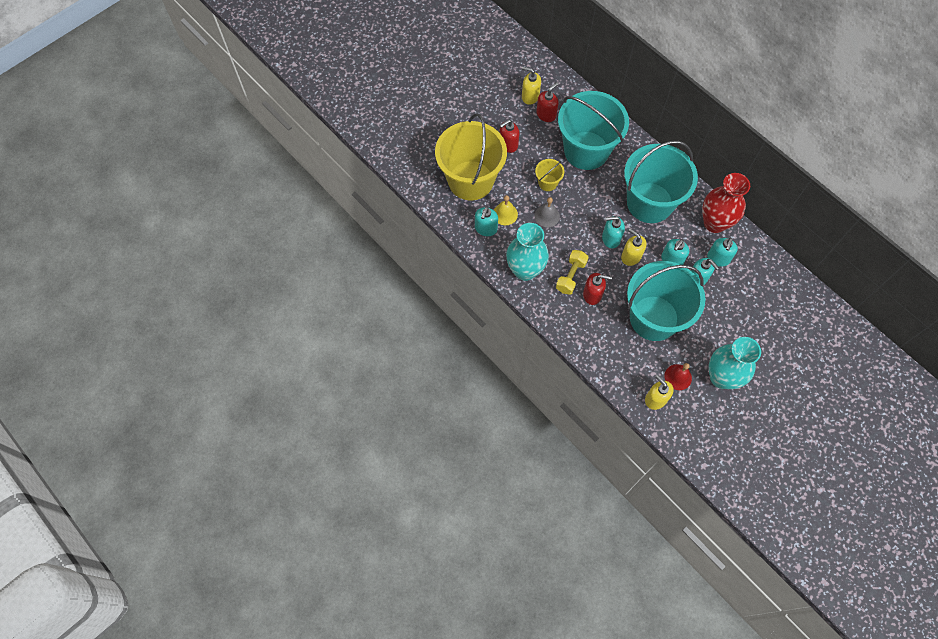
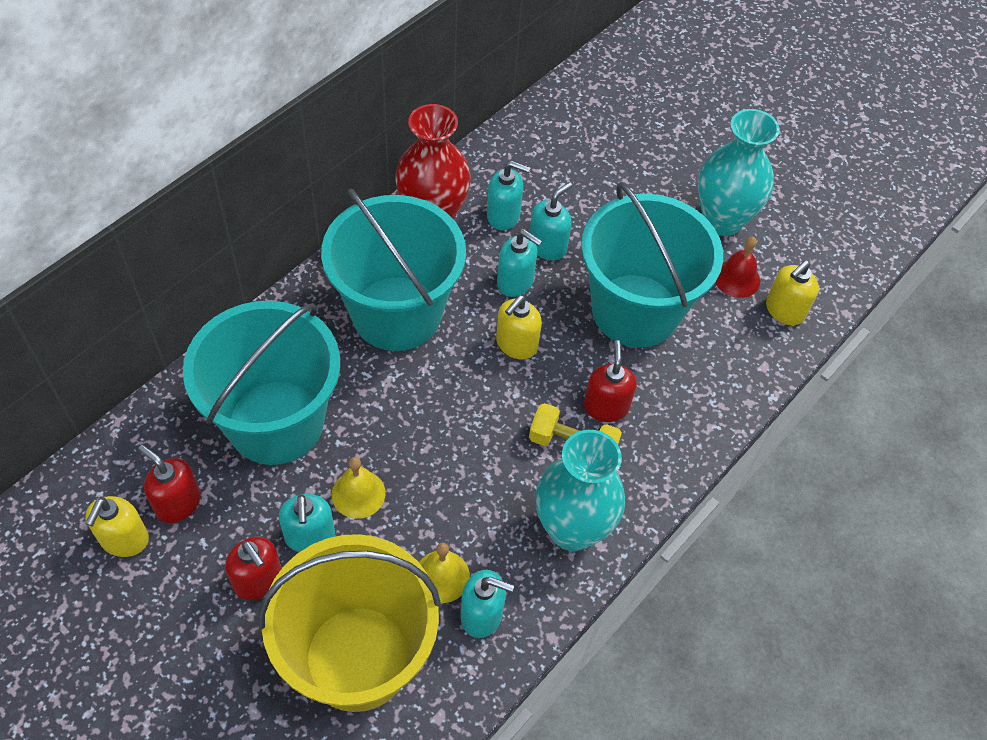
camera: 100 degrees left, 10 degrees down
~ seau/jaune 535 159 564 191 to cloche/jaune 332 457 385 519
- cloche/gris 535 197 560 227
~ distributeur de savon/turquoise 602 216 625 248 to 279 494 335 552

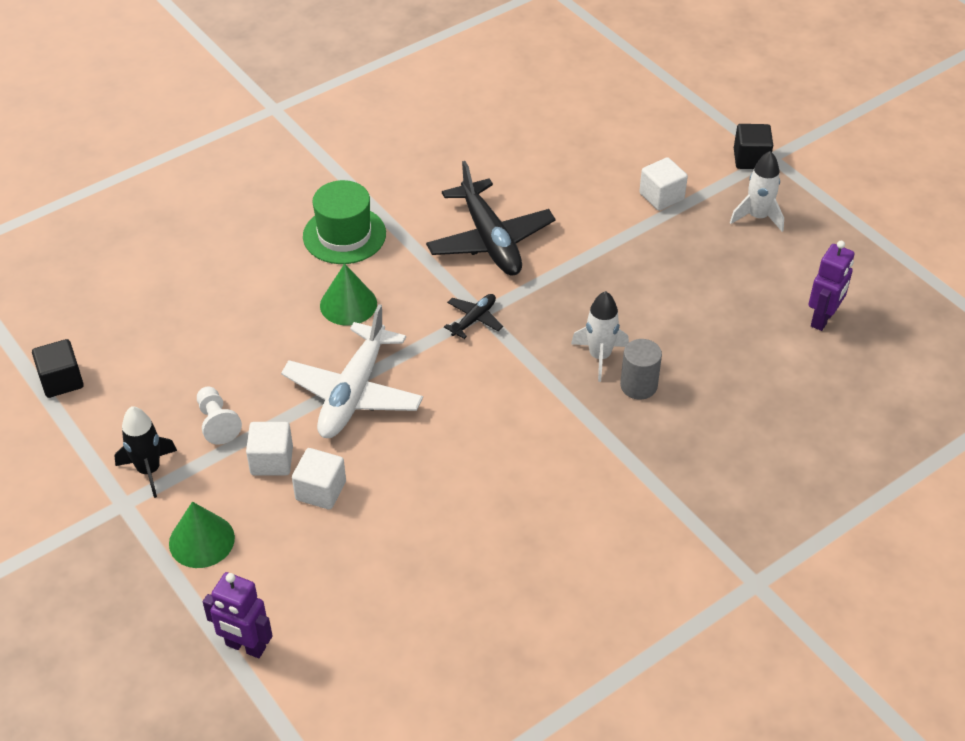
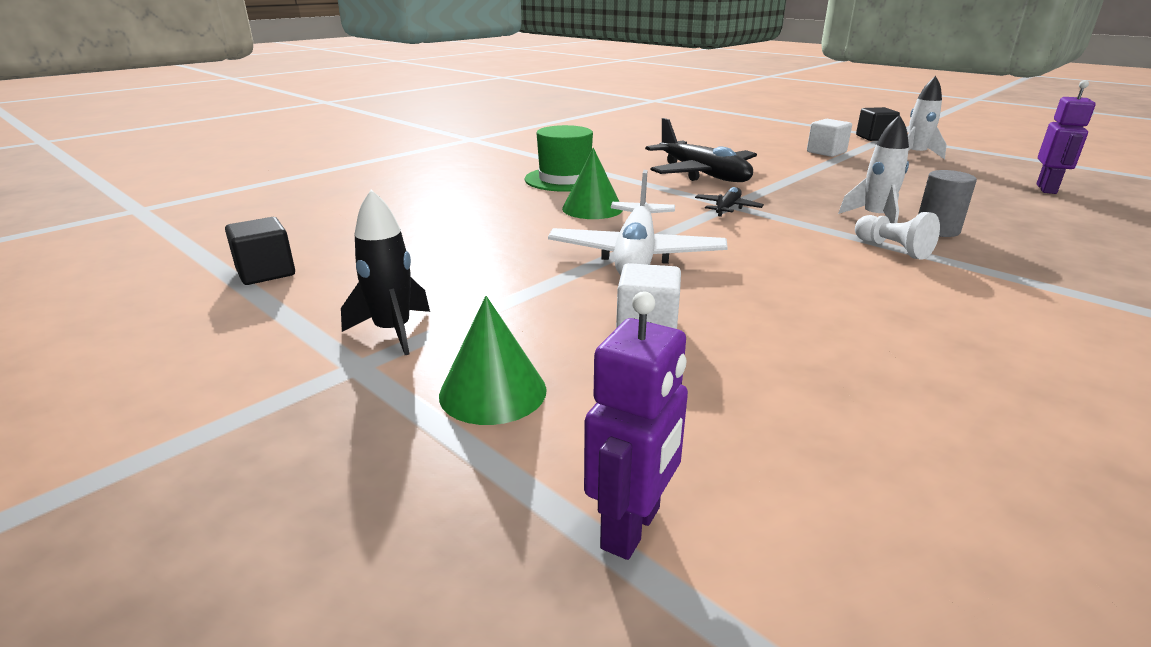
camera: 10 degrees left, 20 degrees down
~ pion/blanc 197 387 242 444 to 855 212 940 260
~ robot/violet 203 572 273 658 = 584 291 688 560 75 degrees counterclockwise
- cube/blanc 246 422 293 475

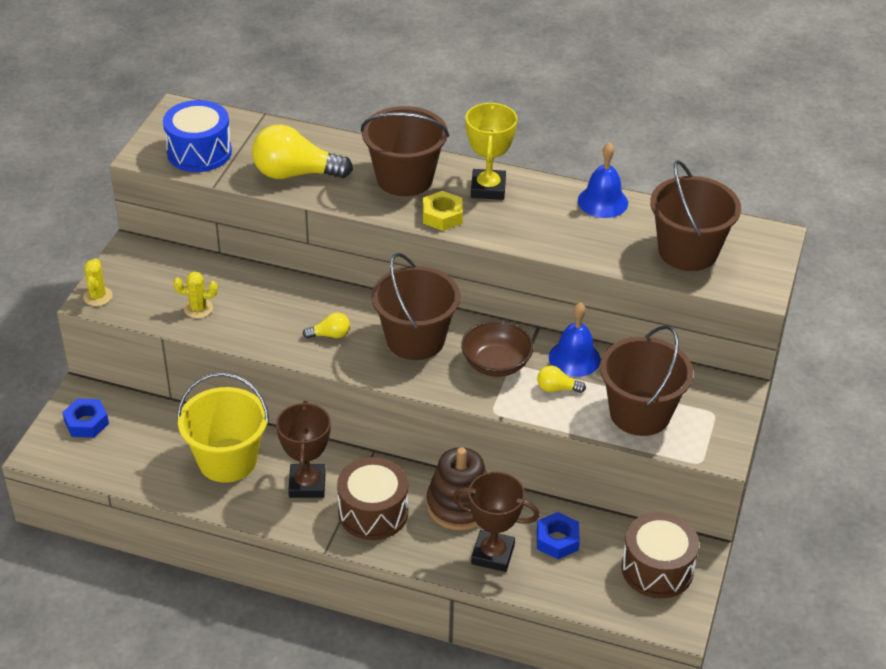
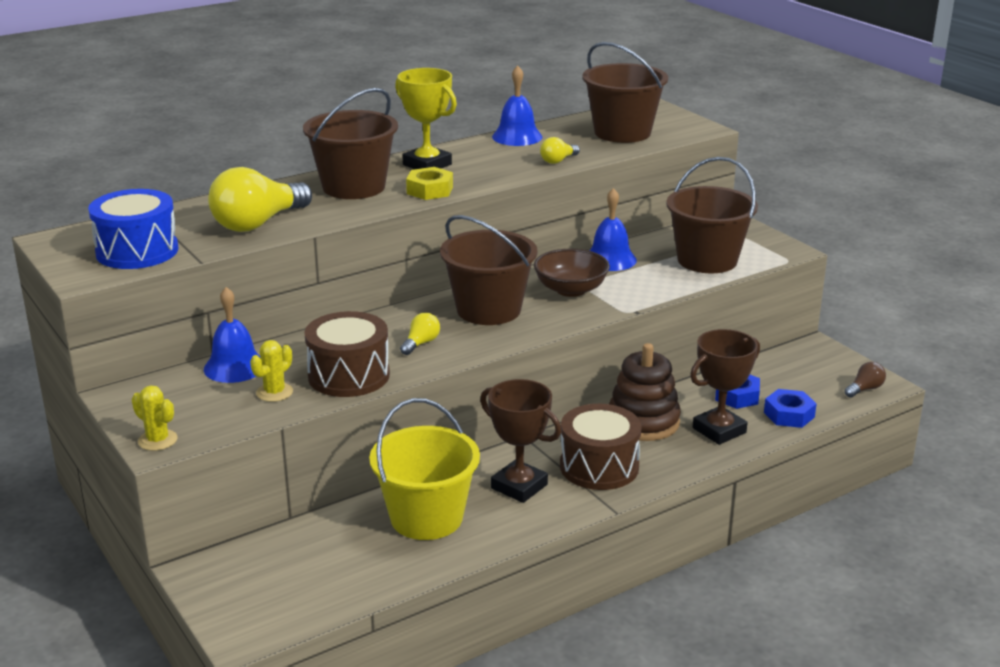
camera: 50 degrees left, 15 degrees down
~ écrou/bleu 62 399 109 438 to 764 389 817 428
~ ampoule/jaune 537 365 586 393 to 540 137 580 164
~ tambour/marron 621 512 699 598 to 304 311 390 397
+ cloche/bleu 204 287 260 383
+ ampoule/marron 845 362 886 398

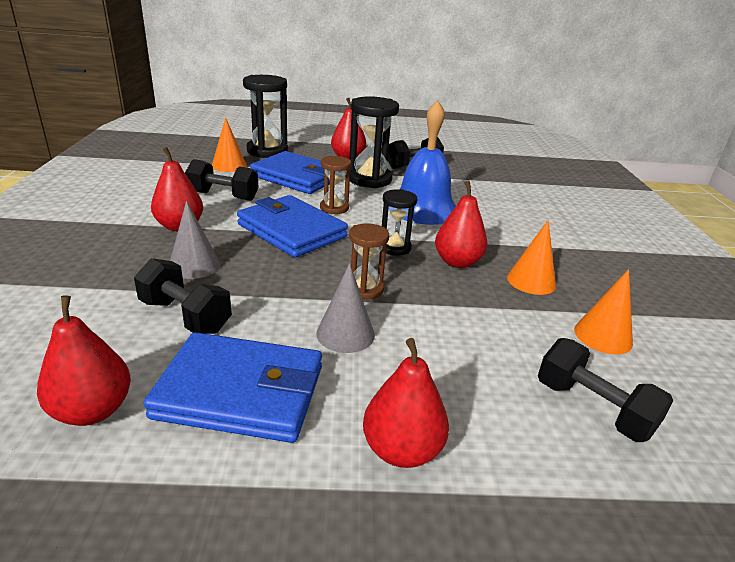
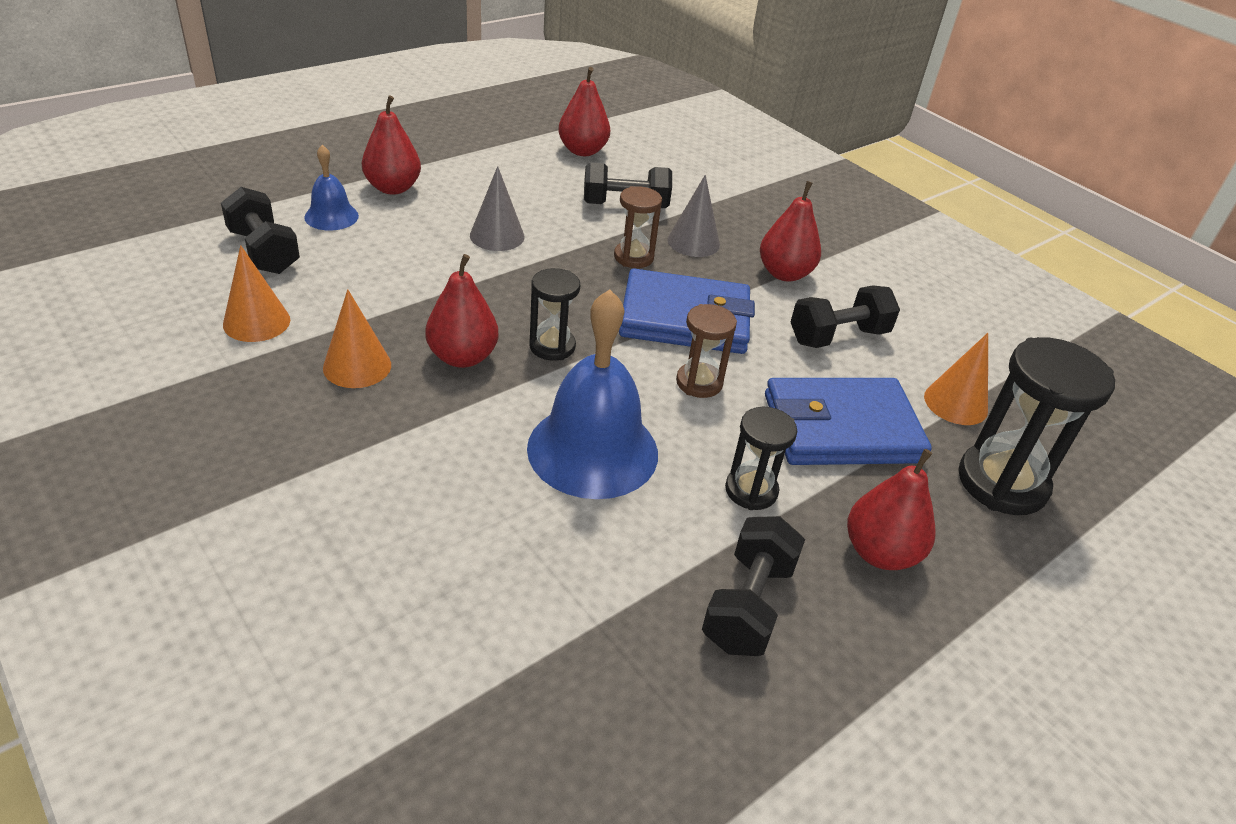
camera: 140 degrees right, 10 degrees up
- portefeuille/bleu 144 332 322 443
~ sablier/noir 349 96 399 188 = 725 407 797 510 x0.57
~ sablier/marron 349 223 389 300 to 614 186 662 268
~ haltère/noir 538 338 673 442 = 221 187 300 274 45 degrees clockwise
+ cloche/bleu 304 145 359 231

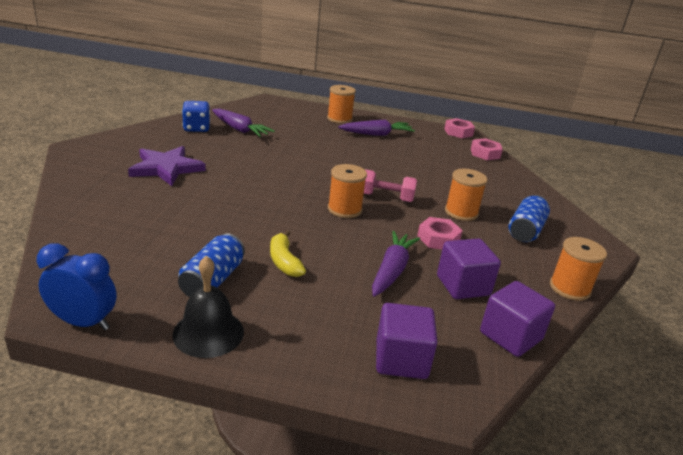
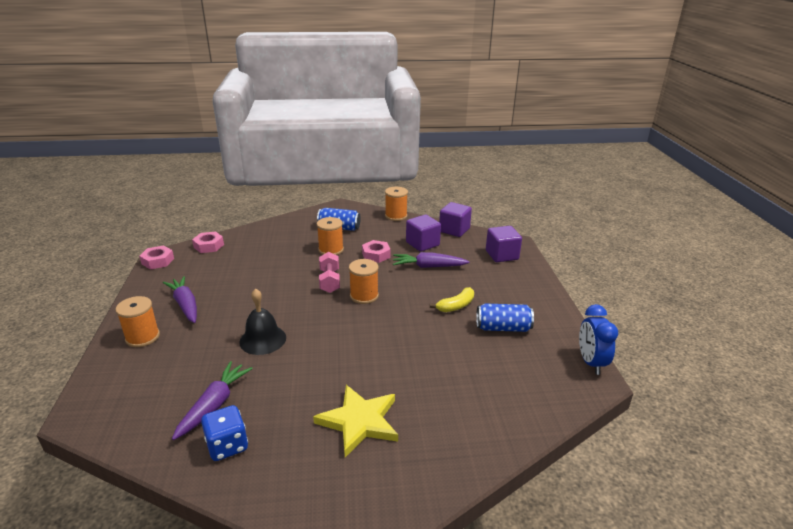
camera: 105 degrees left, 0 degrees up
~ étoile/violet 128 146 206 186 to étoile/jaune 313 385 398 457
~ cloche/noir 172 256 244 358 to 239 288 286 355

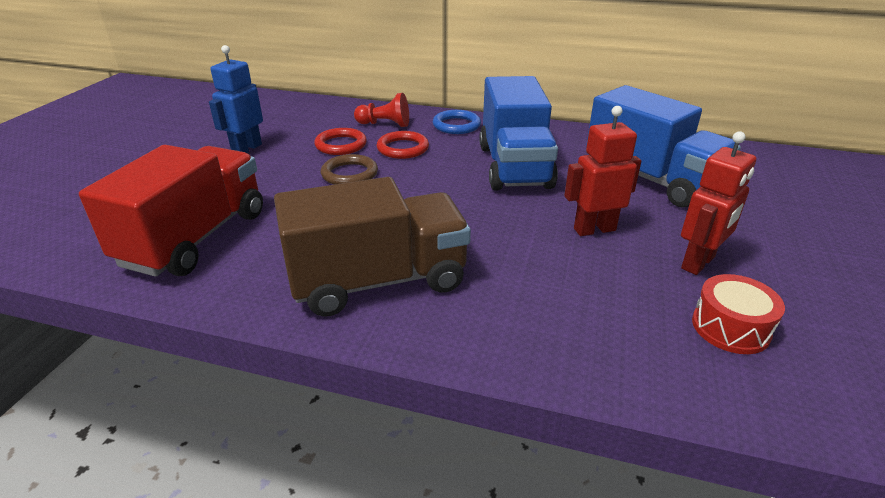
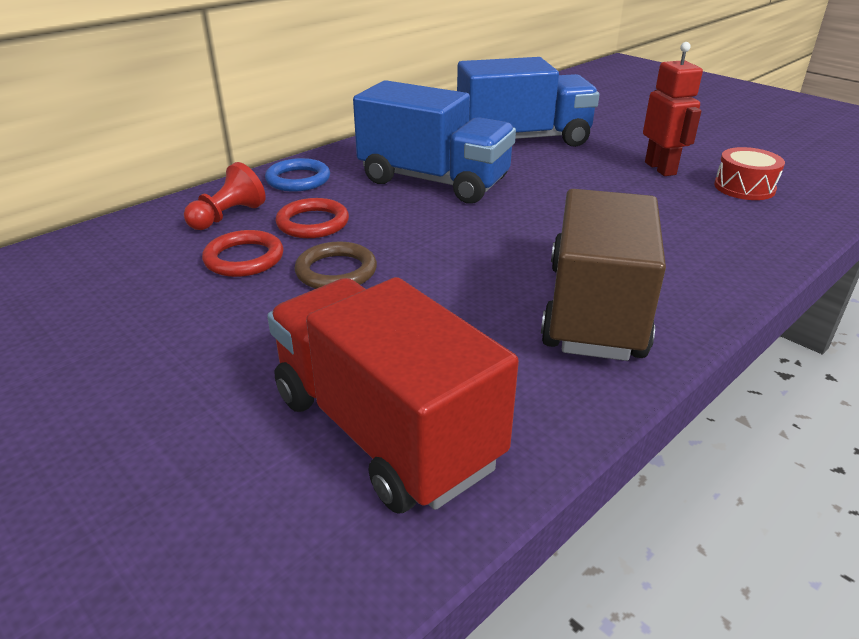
camera: 60 degrees left, 0 degrees up
- robot/bleu 209 45 263 153
- robot/rouge 564 106 641 236

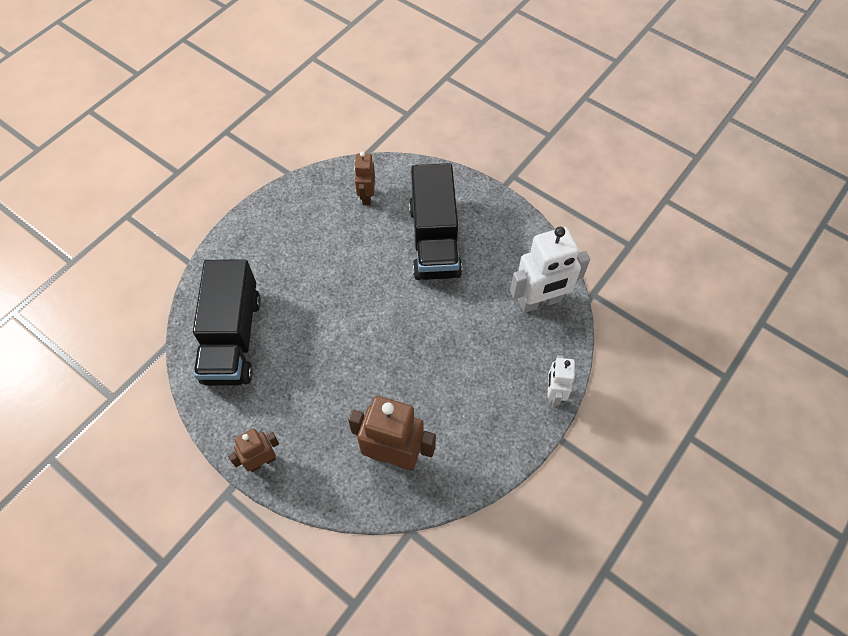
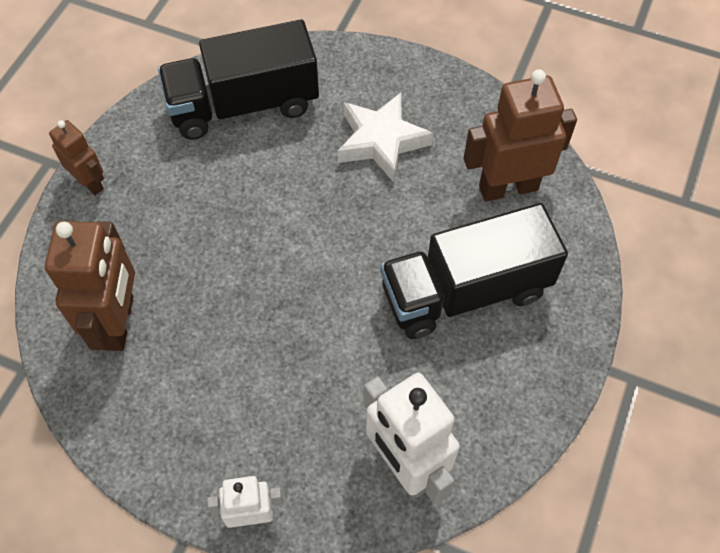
camera: 75 degrees right, 0 degrees up
~ robot/marron 354 151 375 205 = 464 69 577 202 x1.75
+ étoile/blanc 338 93 433 182

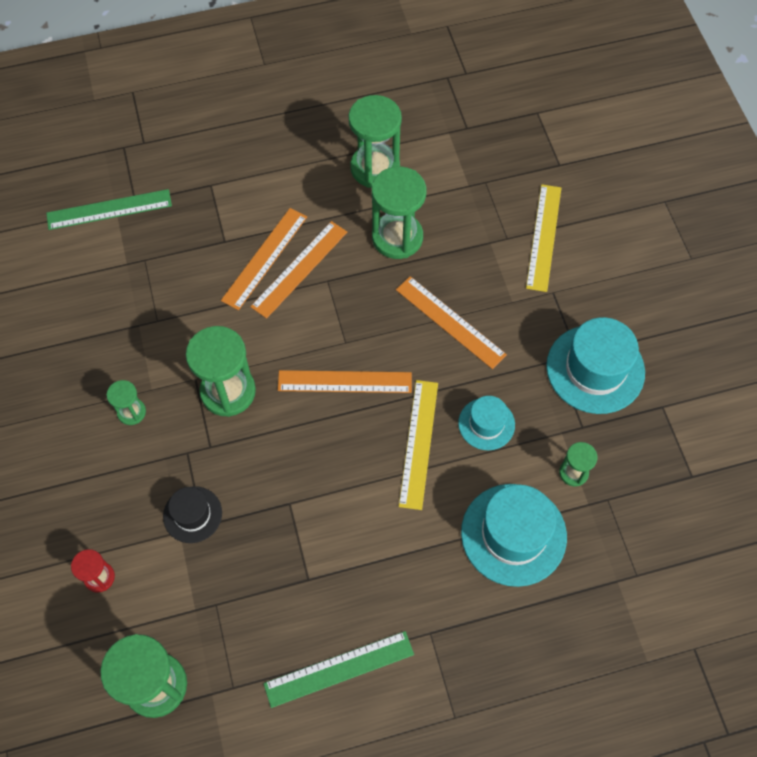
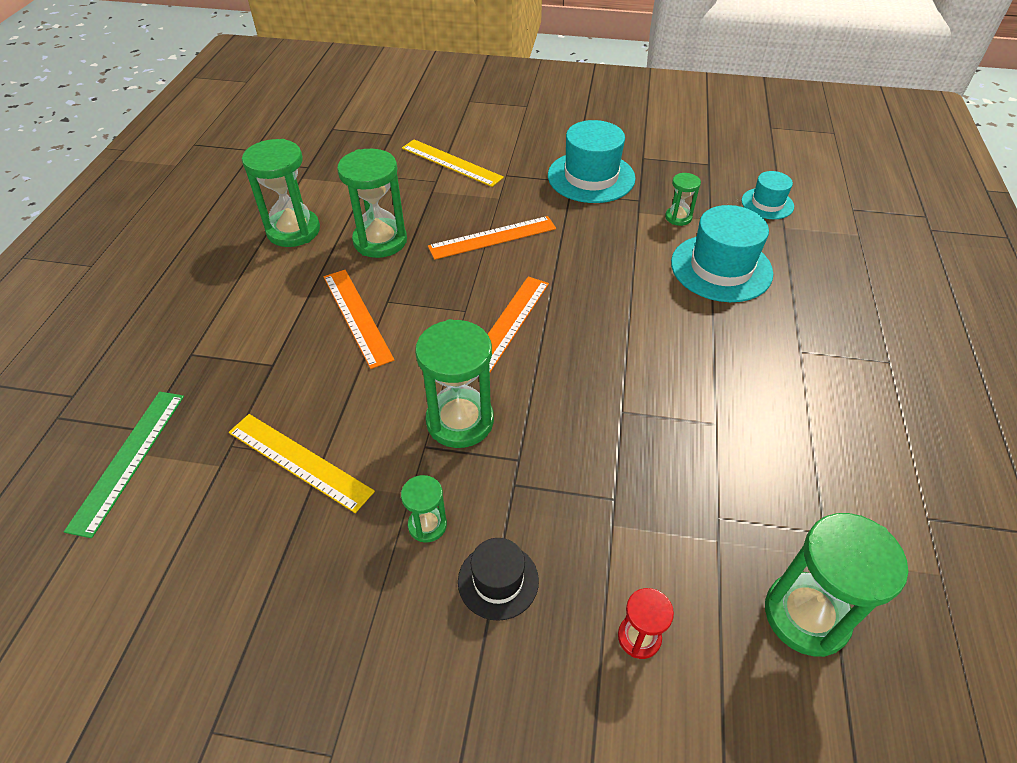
camera: 65 degrees left, 15 degrees down
~ chapeau/noir 163 486 222 543 to 458 538 539 621
- règle/orange 221 208 307 310
- règle/vert 263 631 414 708
~ règle/jaune 399 380 438 510 to 229 414 375 513
~ chapeau/turquoise 458 396 515 450 to 742 171 794 219

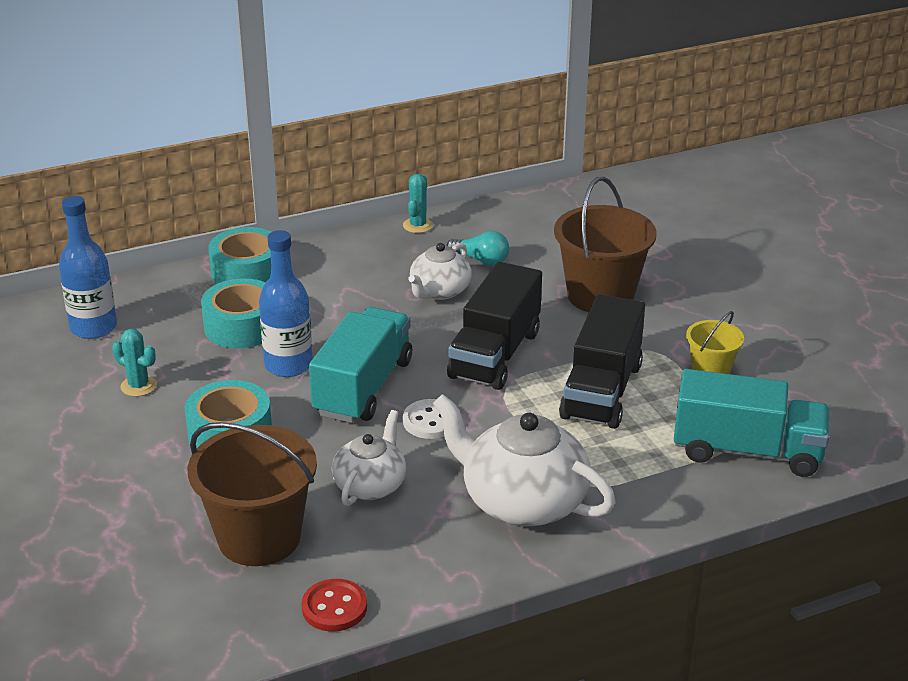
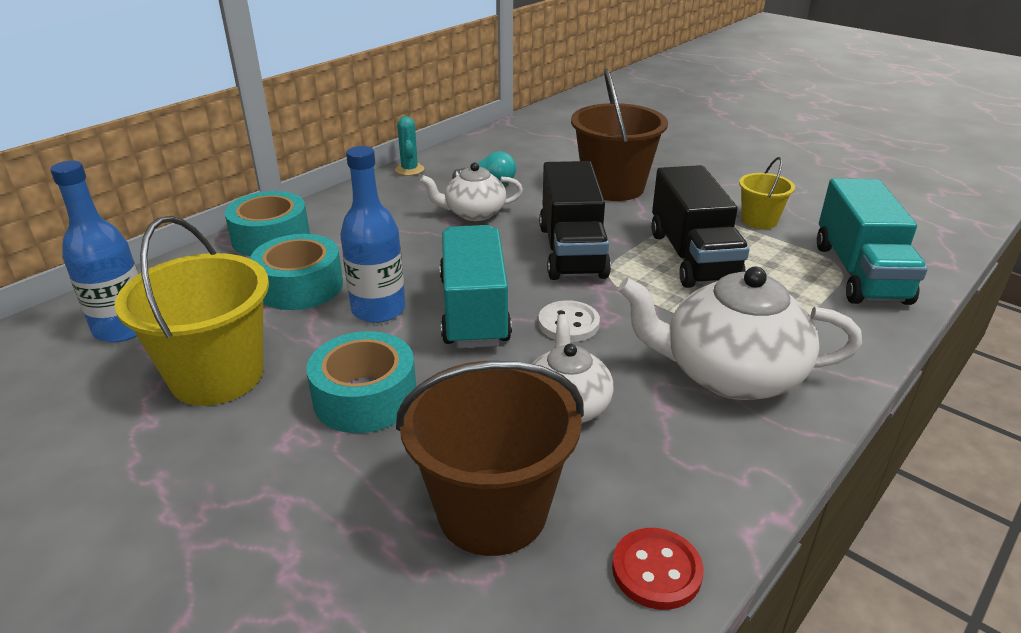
camera: 25 degrees left, 0 degrees up
~ cactus/turquoise 112 329 157 397 to seau/jaune 115 216 269 406
~ théière/blanc 409 243 472 300 = 420 163 523 221 75 degrees clockwise
~ camion/turquoise 674 369 830 477 = 817 178 928 305 105 degrees clockwise

